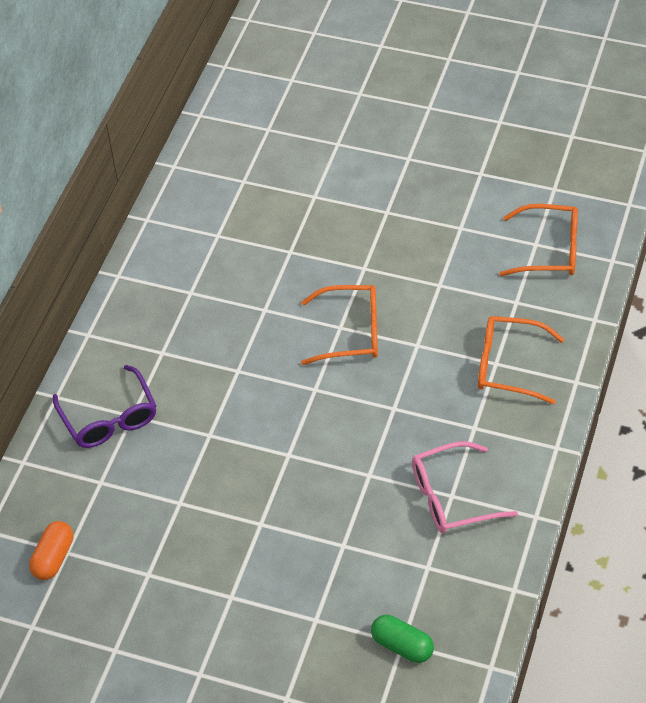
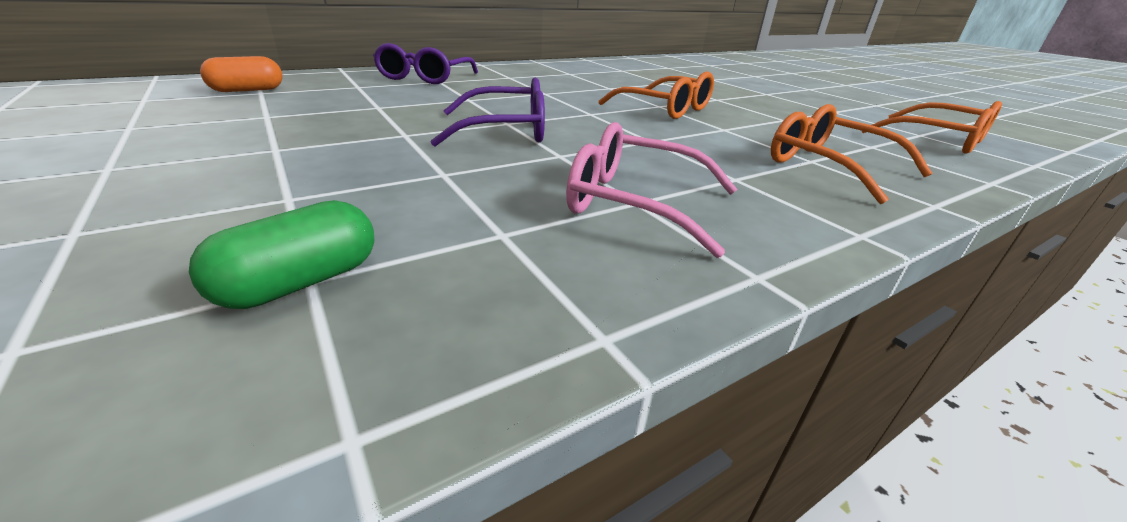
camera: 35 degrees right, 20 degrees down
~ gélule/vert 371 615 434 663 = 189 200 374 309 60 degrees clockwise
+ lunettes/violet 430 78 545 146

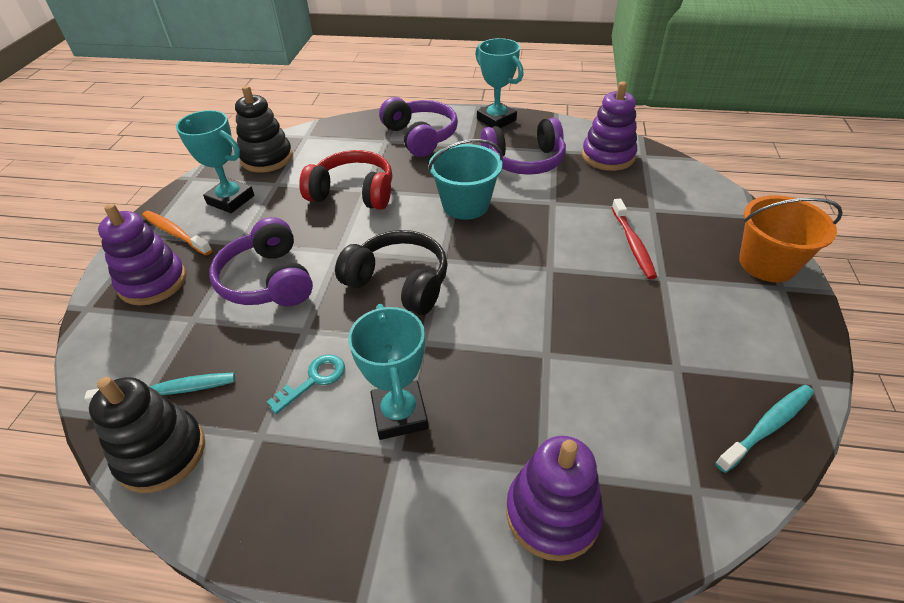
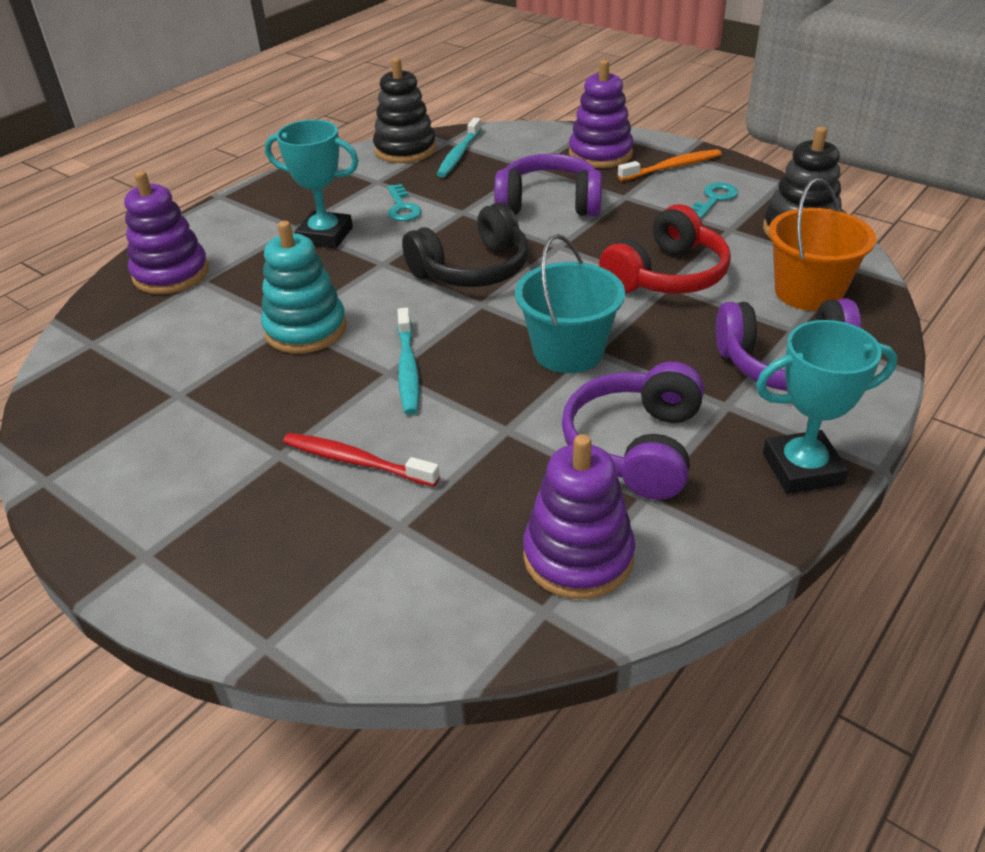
camera: 120 degrees right, 5 degrees down
~ trophée/turquoise 176 110 254 213 to clé/turquoise 691 183 738 219
~ brosse à dents/turquoise 715 385 814 473 to 397 308 419 415
~ seau/orange 739 195 843 282 to 769 178 876 311
+ jouet à empiler/turquoise 261 221 347 353

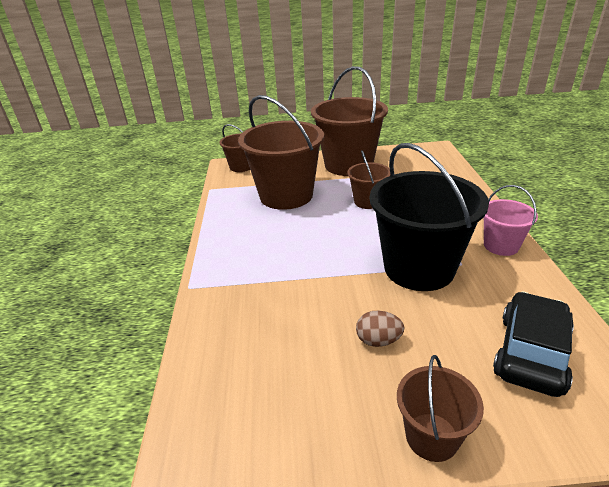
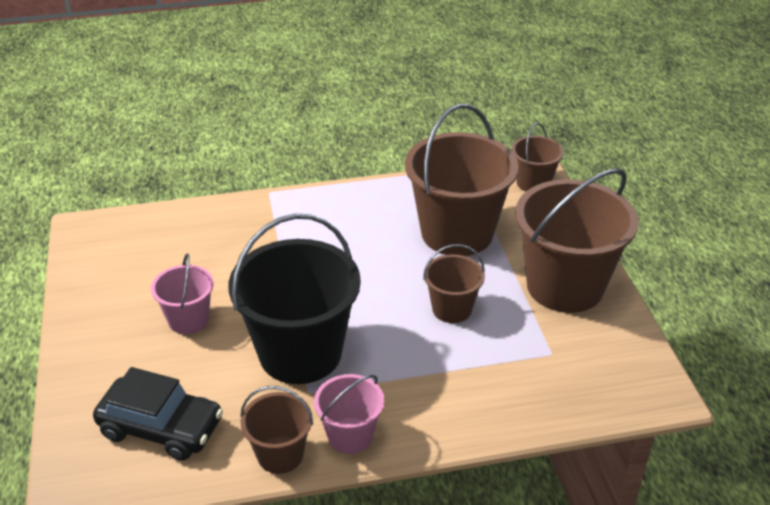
camera: 80 degrees right, 5 degrees up
~ œuf/marron 356 311 404 347 to seau/rose 151 253 214 334
~ seau/marron 397 355 484 462 to 240 386 313 474

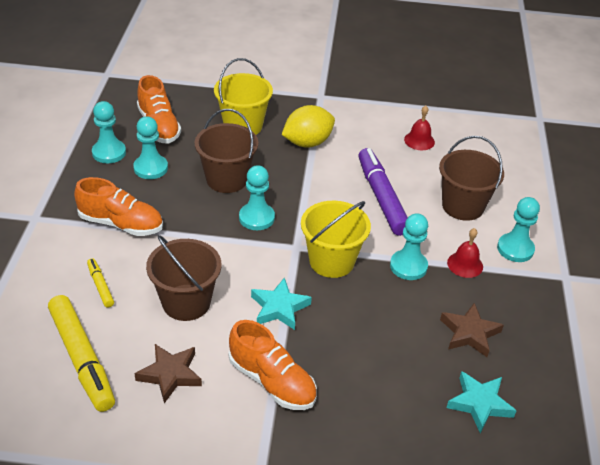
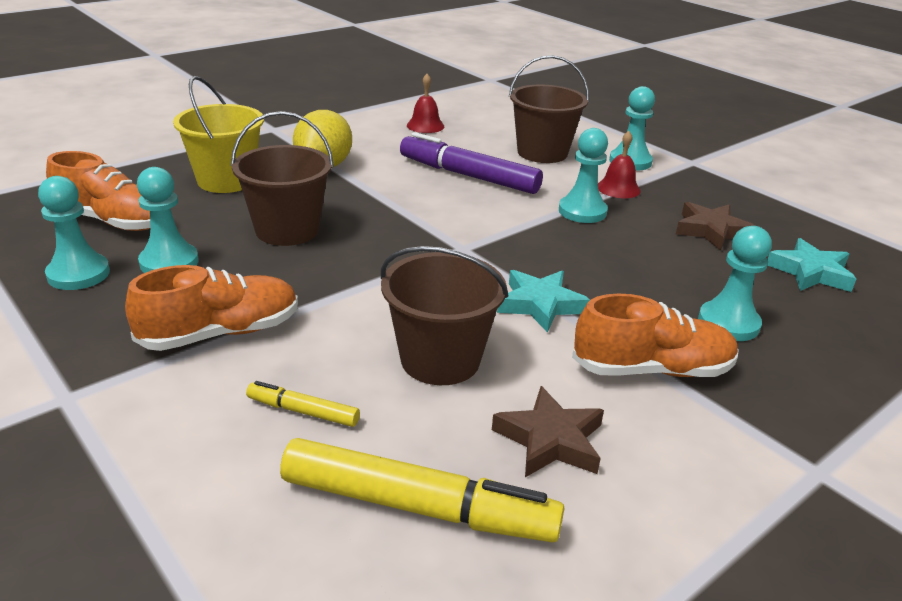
camera: 45 degrees left, 10 degrees down
~ pion/turquoise 239 165 275 230 to 698 226 772 341
- seau/jaune 301 201 371 278

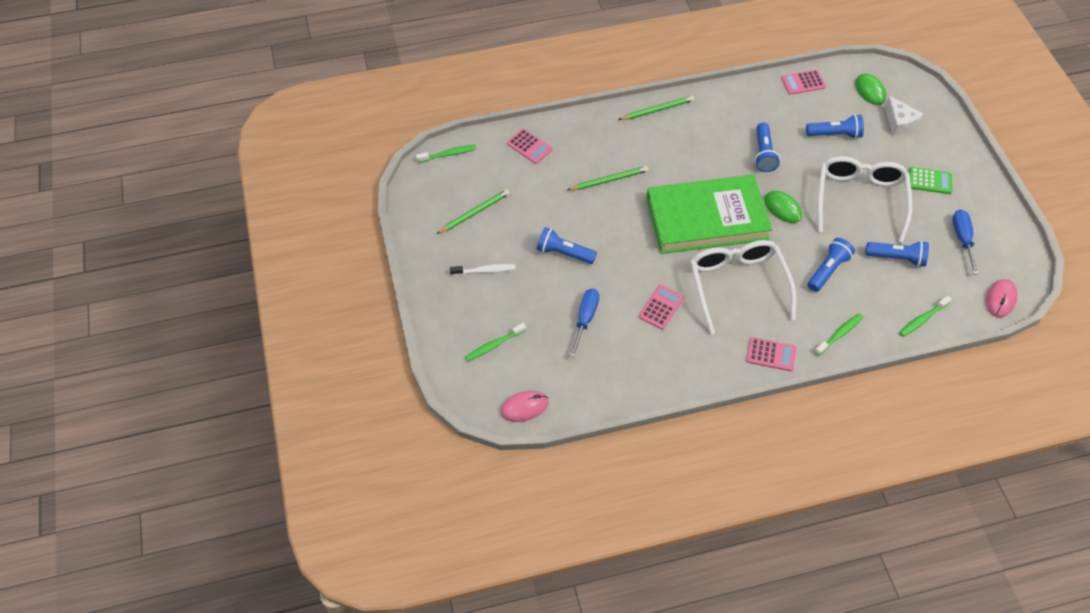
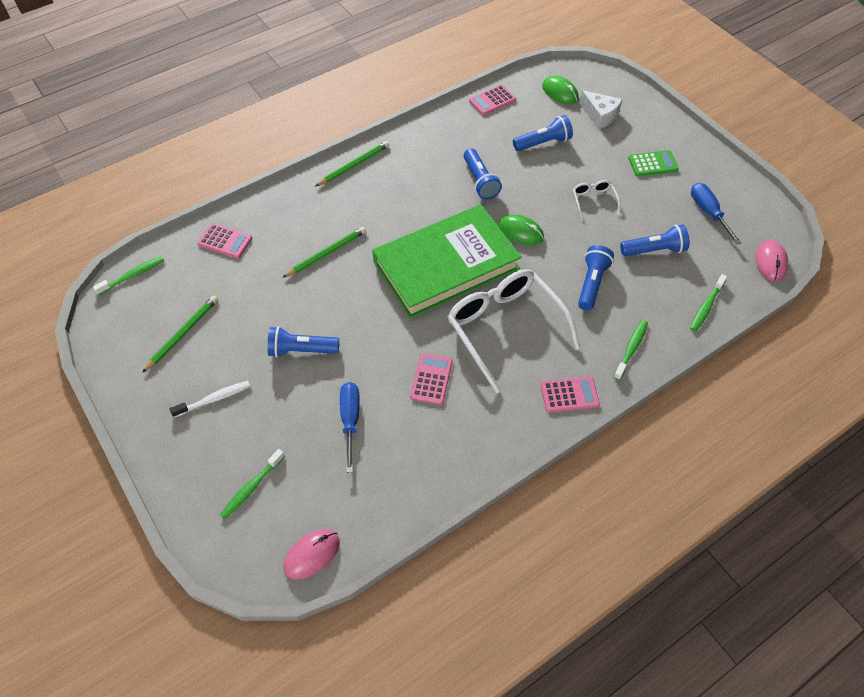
camera: 20 degrees left, 0 degrees up
~ lunettes/blanc 818 156 912 243 = 573 180 620 220 x0.44

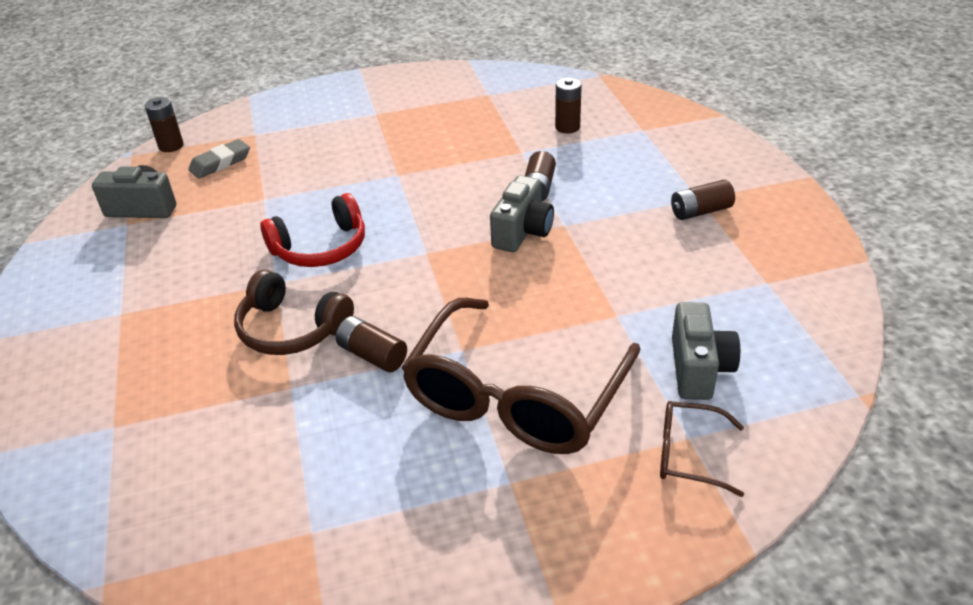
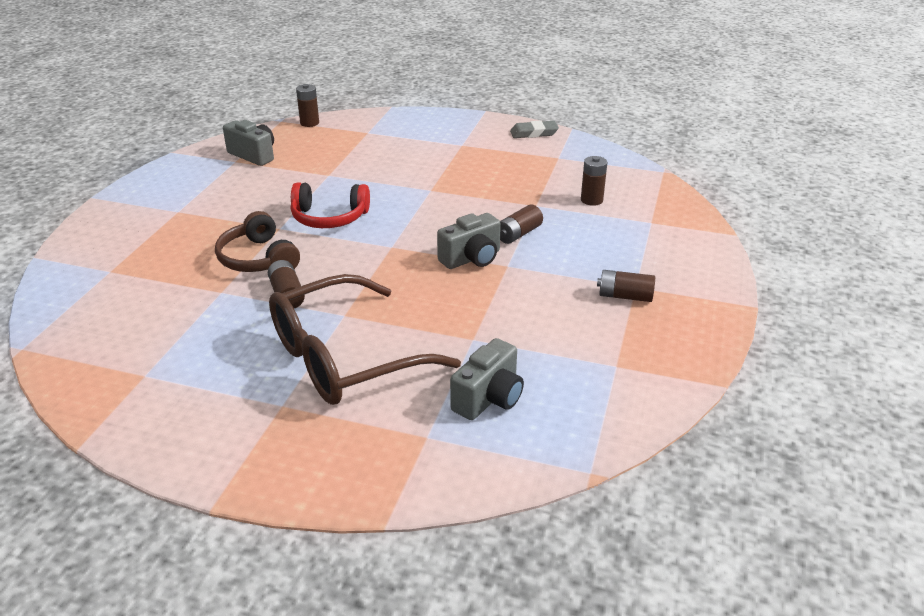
camera: 30 degrees right, 5 degrees down
~ gomme/gris 188 139 250 179 to 510 120 559 138
- lunettes/marron 660 401 744 497

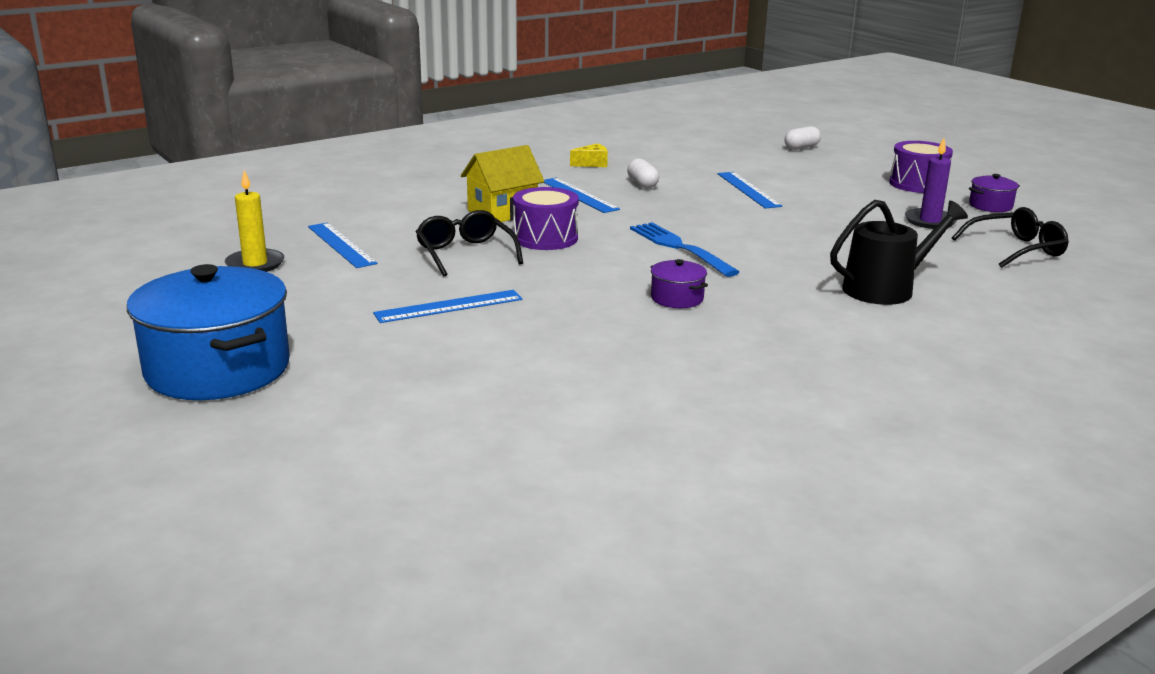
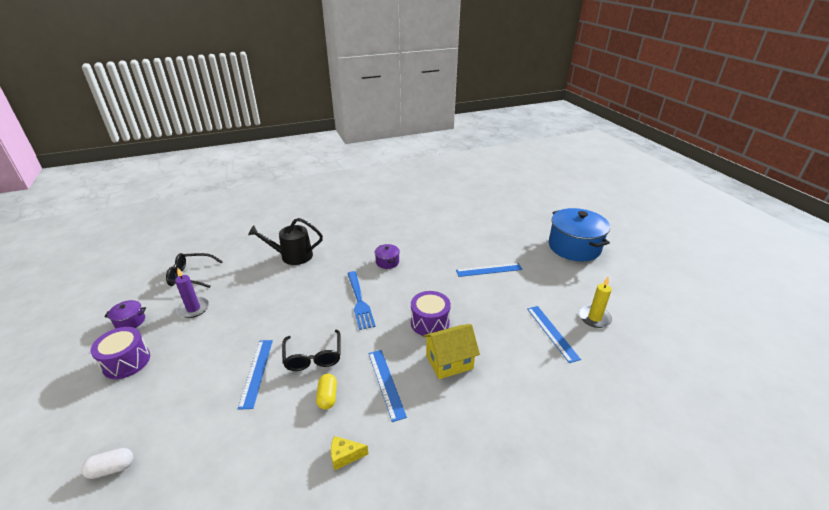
camera: 165 degrees left, 10 degrees up
~ lunettes/noir 416 210 523 277 to 282 329 341 371
~ gélule/blanc 627 159 659 189 to gélule/jaune 316 374 337 410

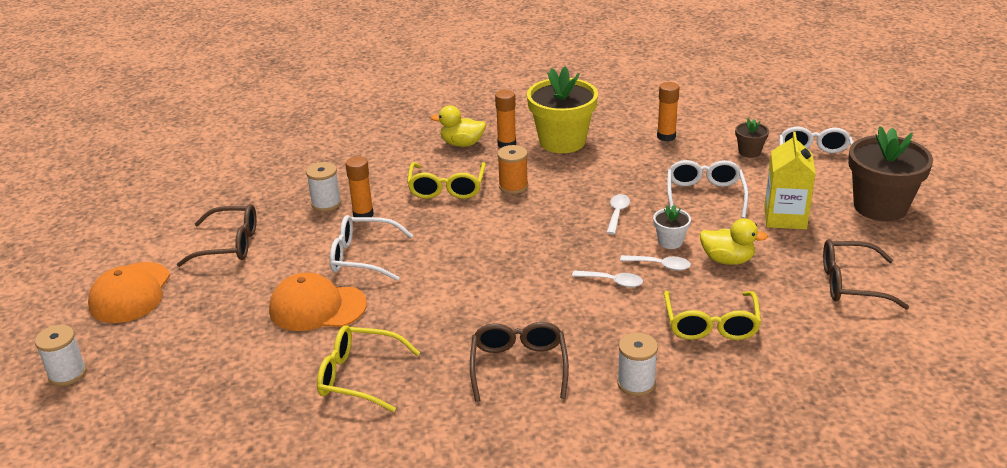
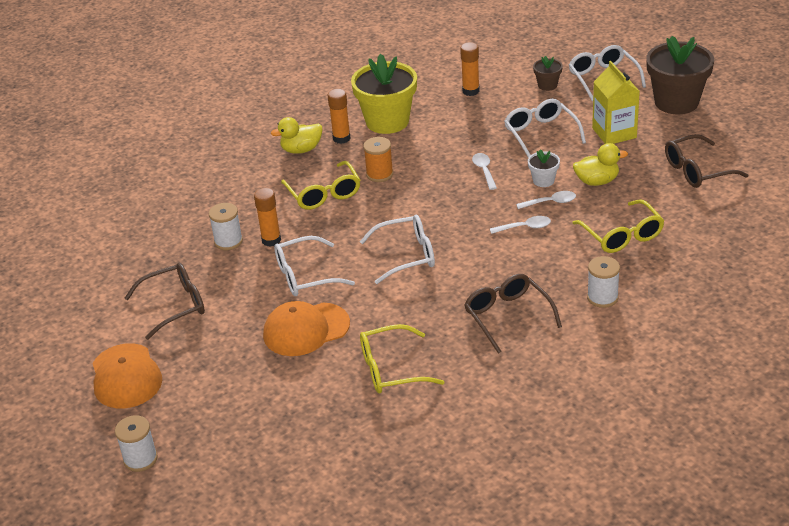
camera: 25 degrees left, 5 degrees up
+ lunettes/blanc 360 214 435 284

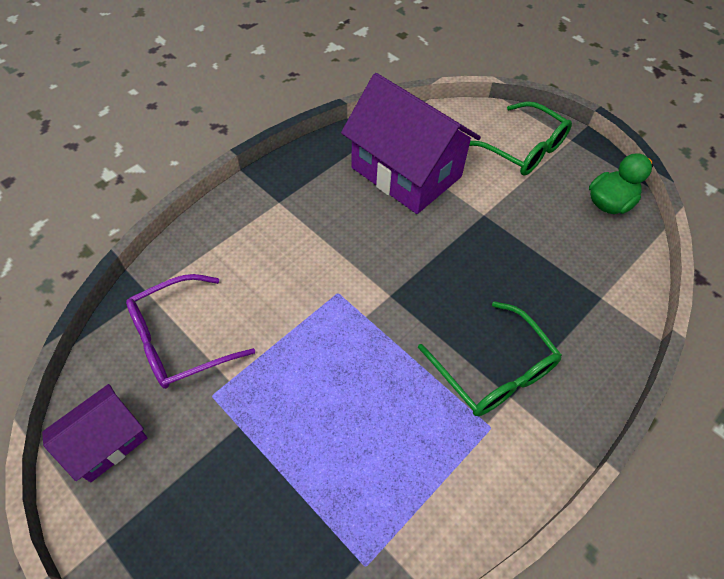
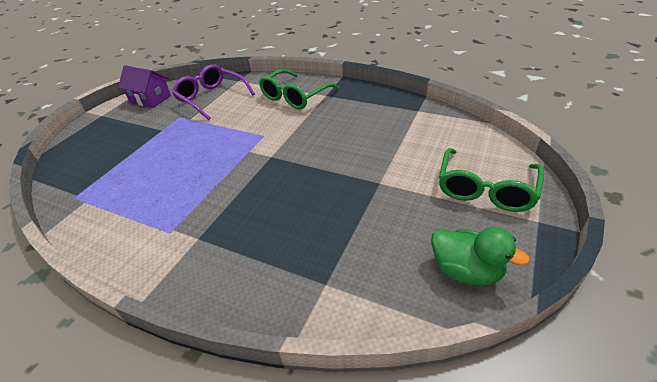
camera: 75 degrees right, 15 degrees down
- maison/violet 341 73 481 214
~ lunettes/vert 418 301 562 416 to 259 69 339 110

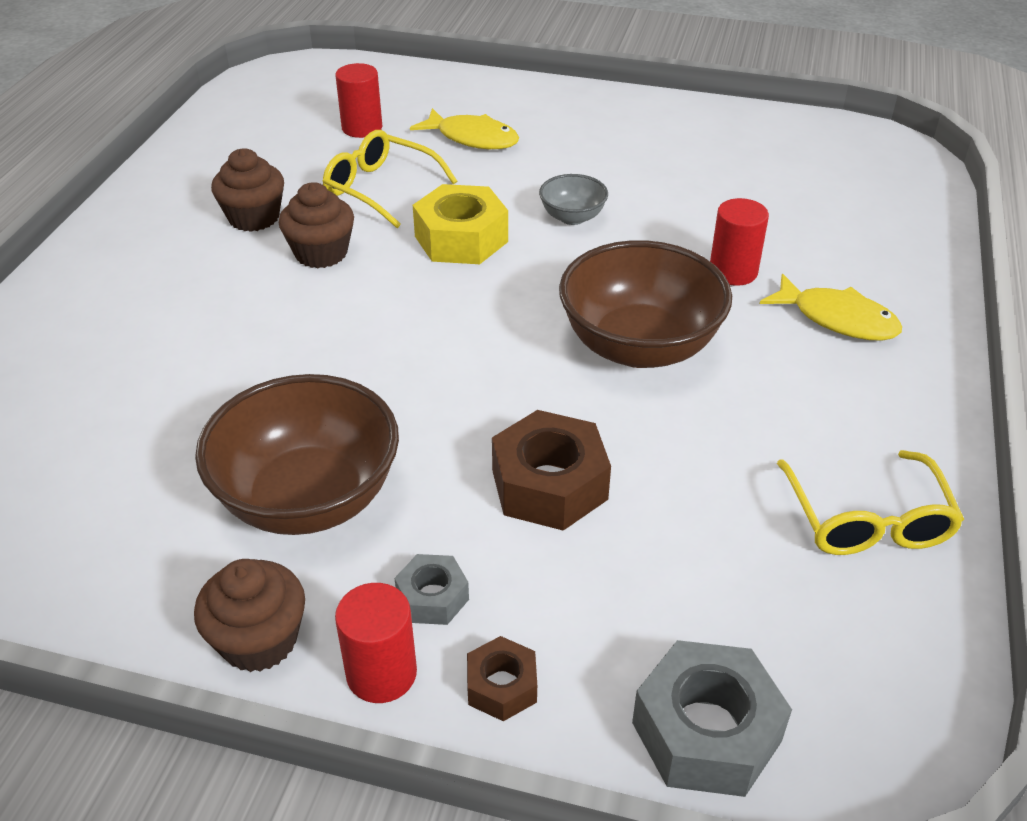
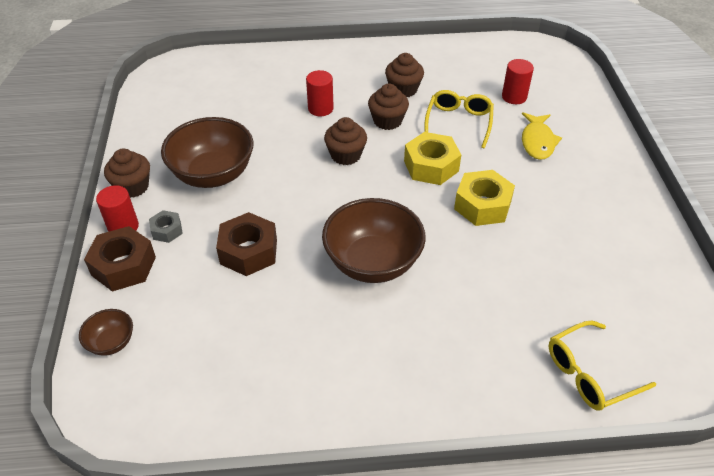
camera: 70 degrees right, 5 degrees up
~ écrou/marron 467 636 537 721 = 84 226 156 292 x1.83
~ bol/gris 539 174 608 225 to écrou/jaune 454 170 515 226
~ écrou/gris 632 640 792 797 to bol/marron 79 309 133 356
~ cylindre/rouge 710 198 769 286 to 306 70 334 116
- poisson/jaune 760 274 902 341
~ lunettes/jaune 777 450 964 555 to 549 321 656 410
+ muffin/marron 324 117 367 165

